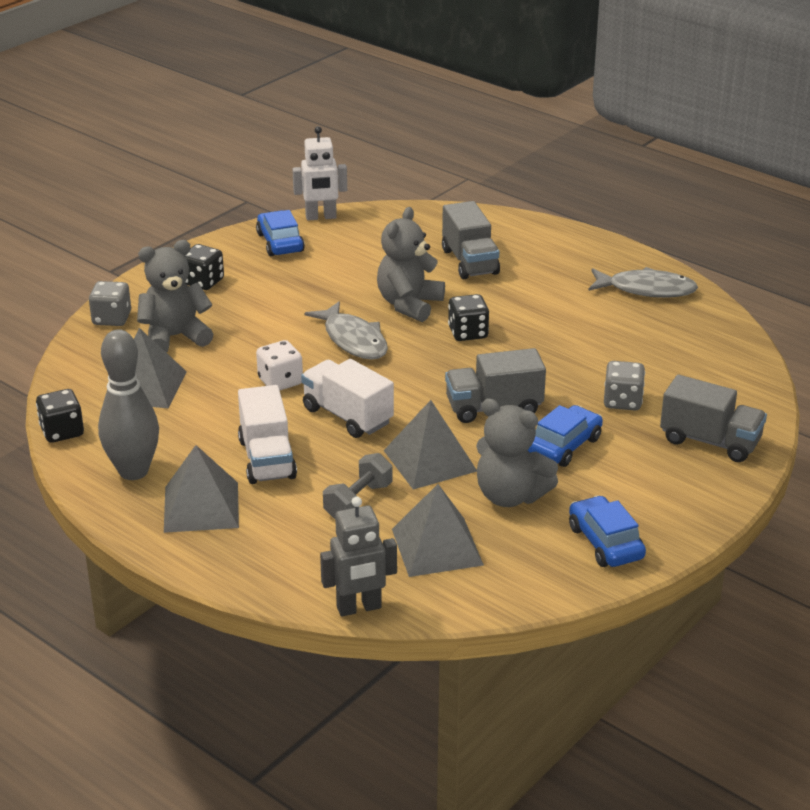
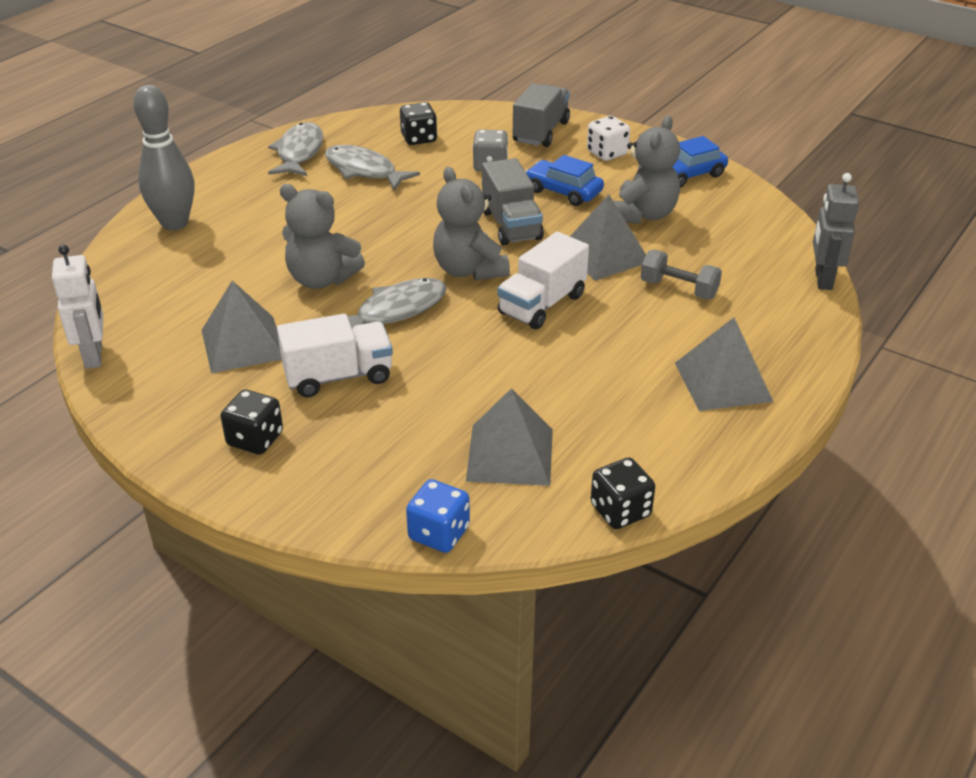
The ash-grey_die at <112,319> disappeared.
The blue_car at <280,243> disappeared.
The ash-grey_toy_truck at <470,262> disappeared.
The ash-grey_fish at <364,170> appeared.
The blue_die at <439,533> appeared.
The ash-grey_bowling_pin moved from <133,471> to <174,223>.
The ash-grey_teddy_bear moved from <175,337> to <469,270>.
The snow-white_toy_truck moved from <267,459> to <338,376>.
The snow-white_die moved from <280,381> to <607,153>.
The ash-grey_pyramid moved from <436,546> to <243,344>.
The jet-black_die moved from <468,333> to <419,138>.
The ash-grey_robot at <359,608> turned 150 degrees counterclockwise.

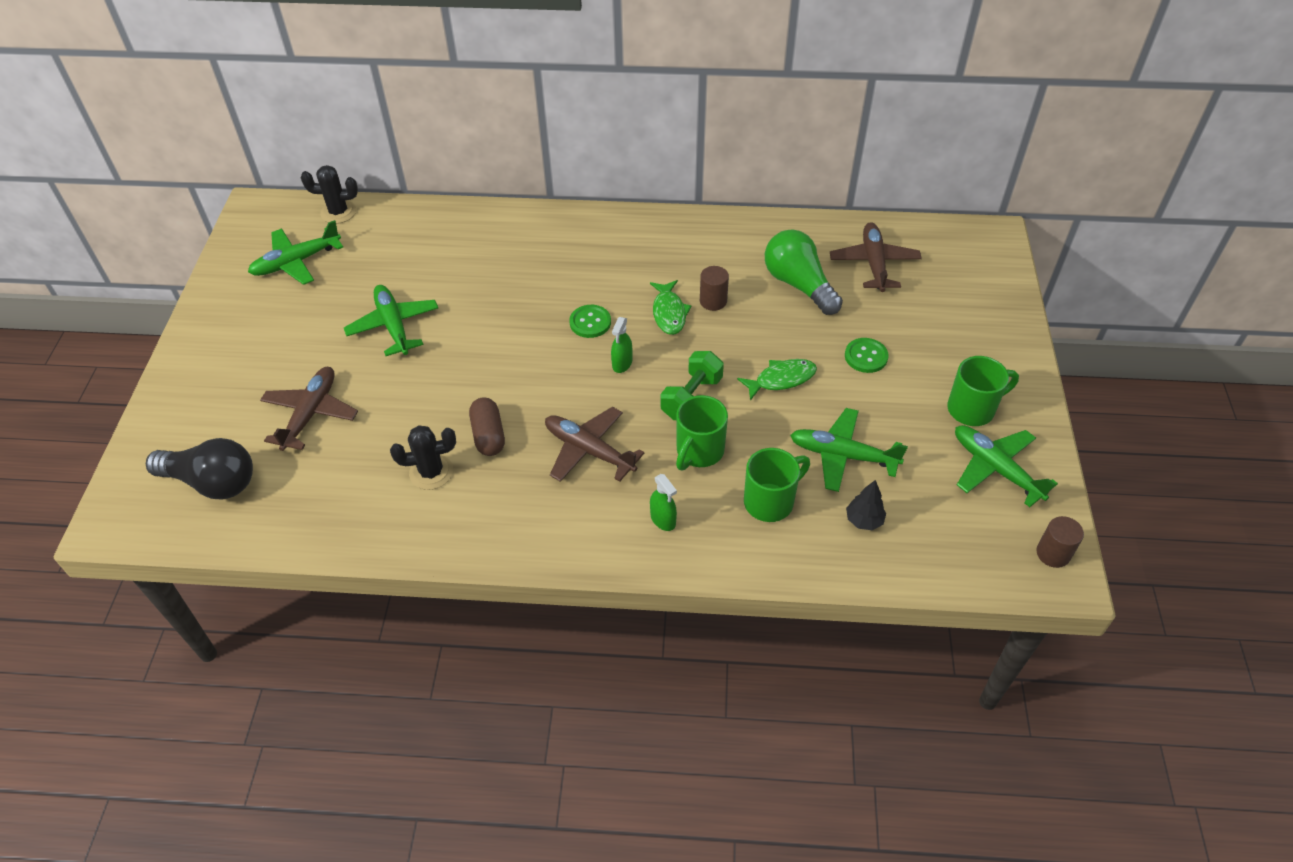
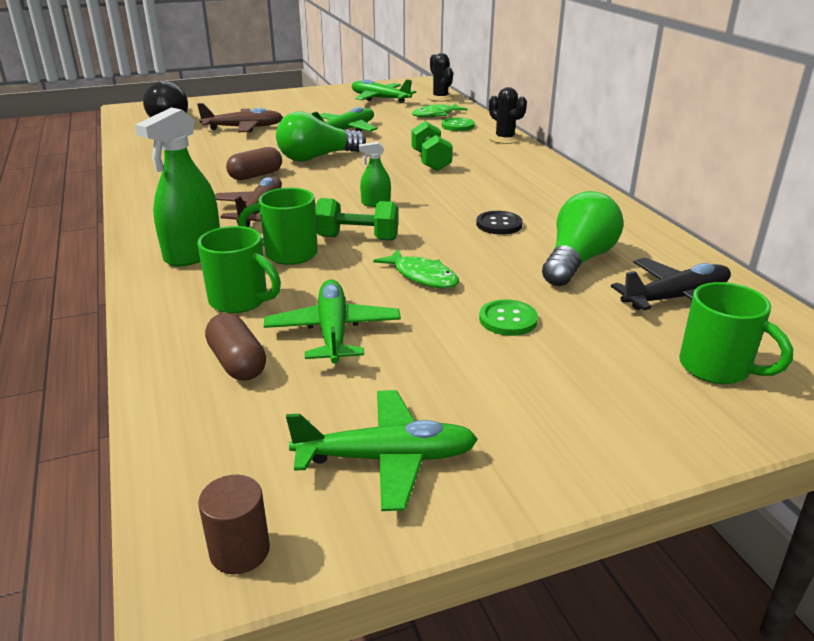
The green_bulb at <317,157> appeared.
The green_hand_weight at <431,161> appeared.
The jet-black_prickly_plant moved from <431,472> to <504,139>.
The green_button moved from <590,322> to <458,126>.
The green_fish moved from <669,313> to <436,115>.
The green_mug moved from <972,409> to <717,368>.
The dark_brown_cylinder_shape at <713,301> was replaced by the jet-black_button at <499,224>.
The jet-black_fir_tree at <864,520> was replaced by the dark_brown_pill at <237,363>.
The dark_brown_plane at <874,263> became the jet-black_plane at <676,298>.
The green_plane at <995,468> turned 60 degrees clockwise.
The green_spray_bottle at <663,519> changed to 2.00 times the size.

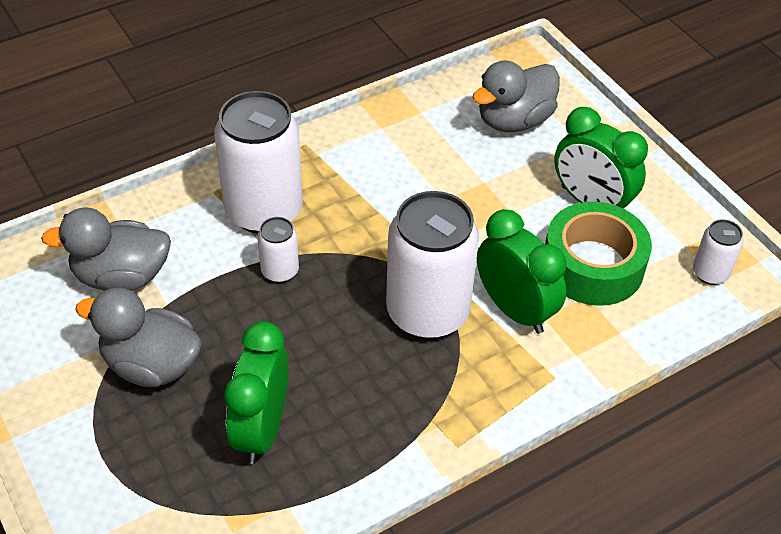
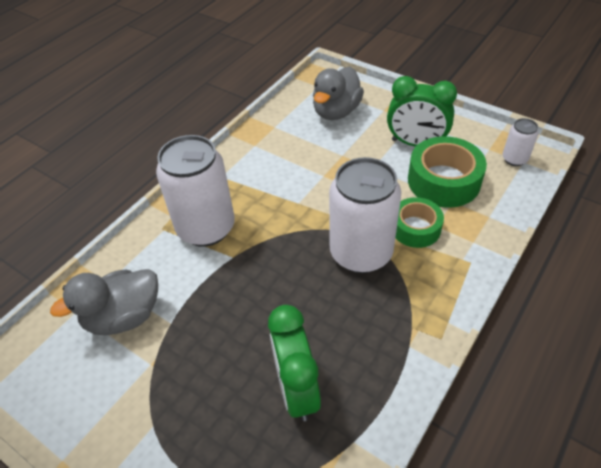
The ash-grey_toy_duck at <151,365> disappeared.
The snow-white_tin at <280,271> disappeared.
The green_alarm_clock at <515,310> was replaced by the green_roll_of_tape at <415,228>.

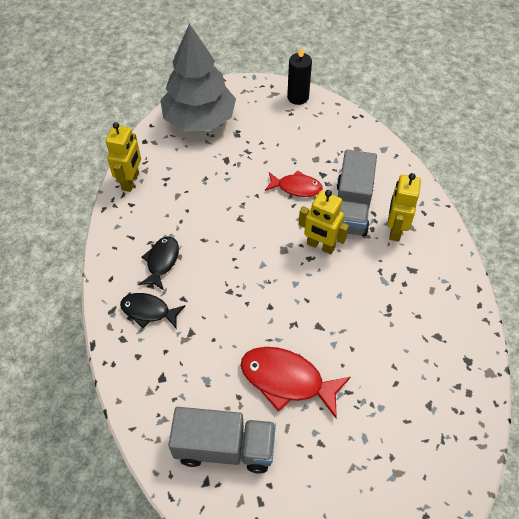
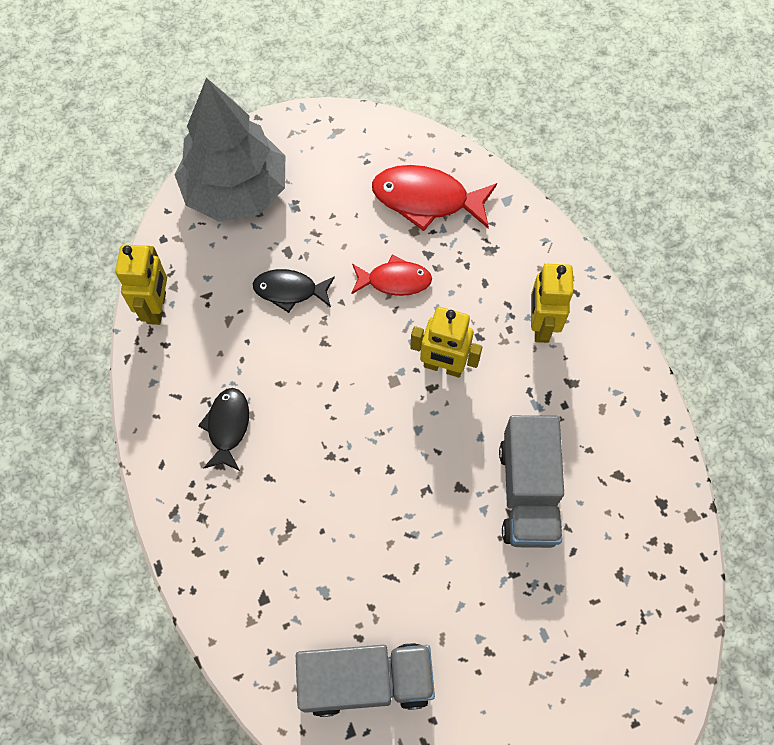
The jet-black_pillar_candle at <298,97> disappeared.
The jet-black_fish moved from <148,311> to <290,291>.
The red_fish moved from <287,380> to <427,200>.
The ash-grey_toy_truck moved from <351,208> to <528,492>.

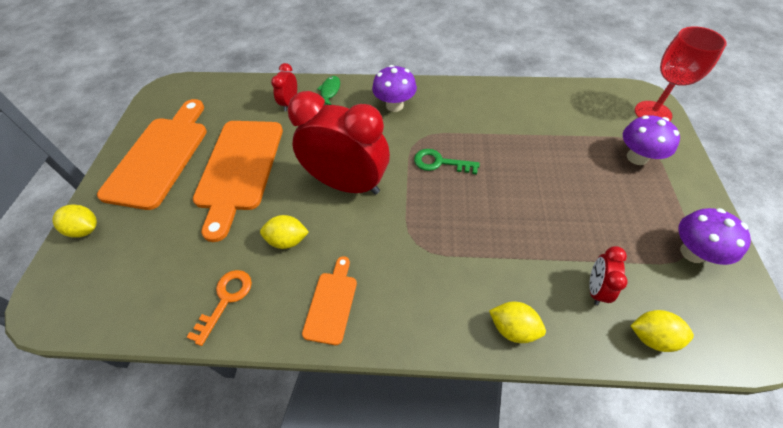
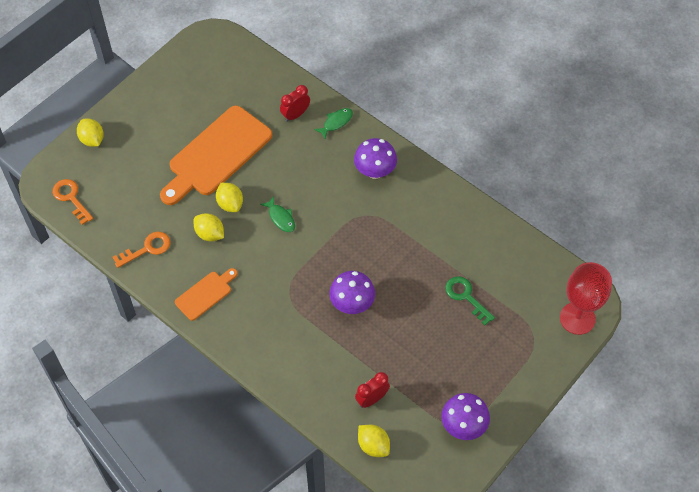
The bright_orange_bread_board at <160,157> disappeared.
The bright_orange_key at <71,198> appeared.
The green_key moved from <440,163> to <466,297>.
The yellow_lemon moved from <513,328> to <230,204>.
The violet_toadstool moved from <637,157> to <352,304>.
The red_alarm_clock at <347,184> was replaced by the green_fish at <281,218>.

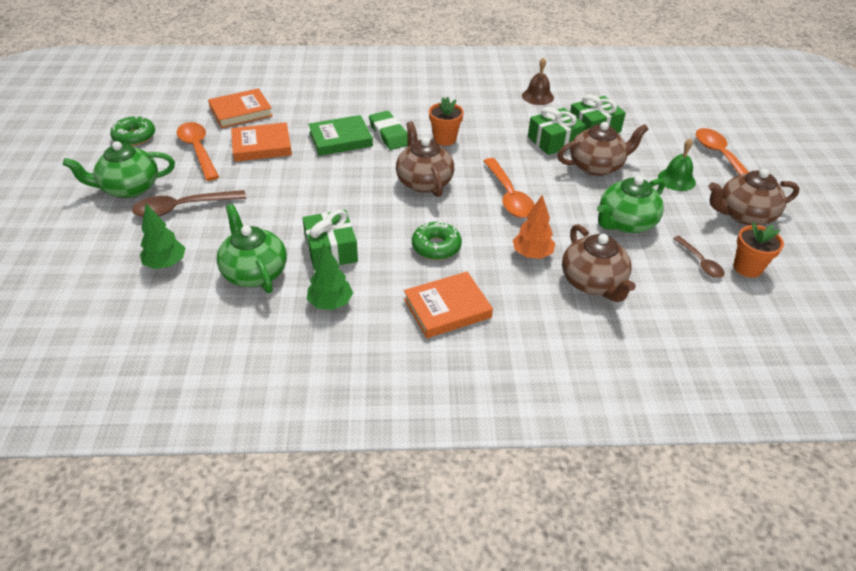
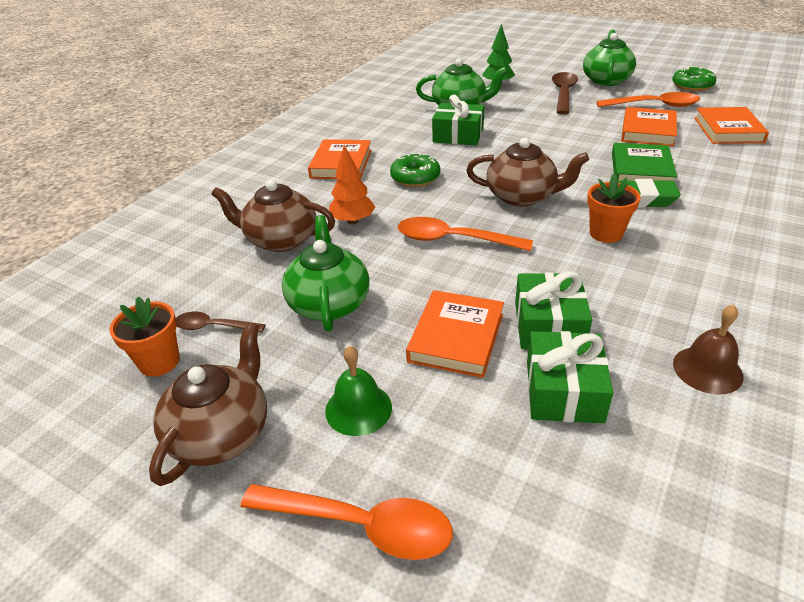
The green_fir_tree at <330,303> disappeared.
The dark_brown_tea_pot at <596,166> was replaced by the bright_orange_book at <456,337>.

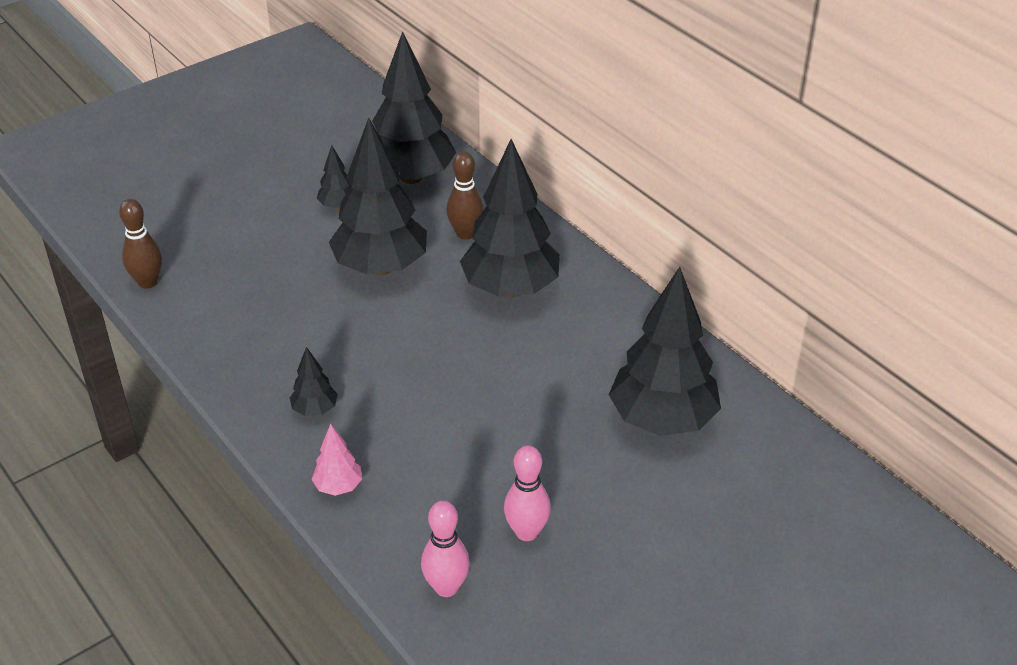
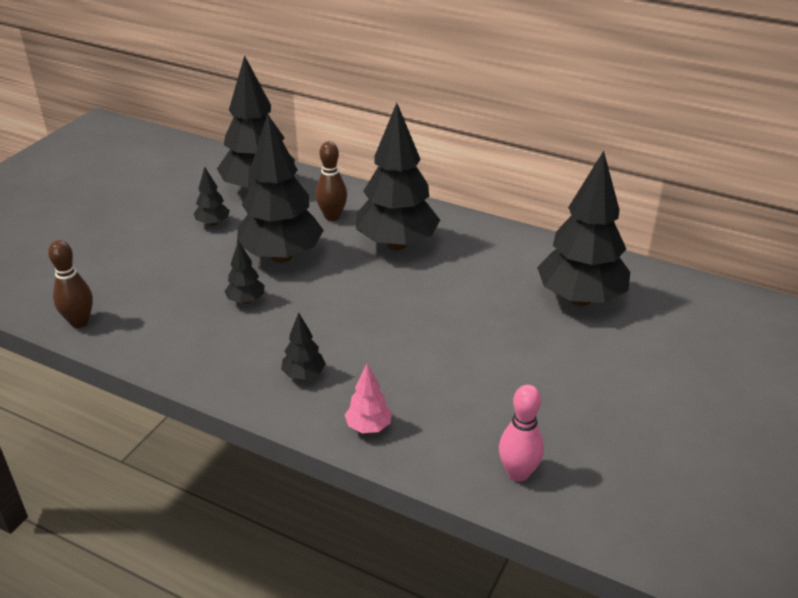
The pink_bowling_pin at <526,532> disappeared.
The jet-black_fir_tree at <246,301> appeared.

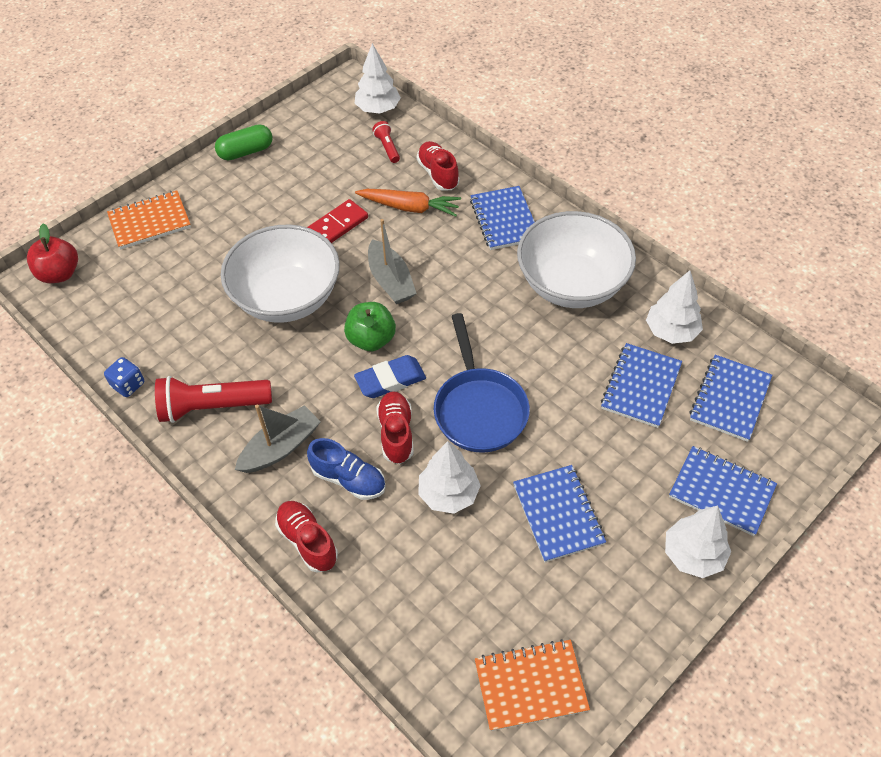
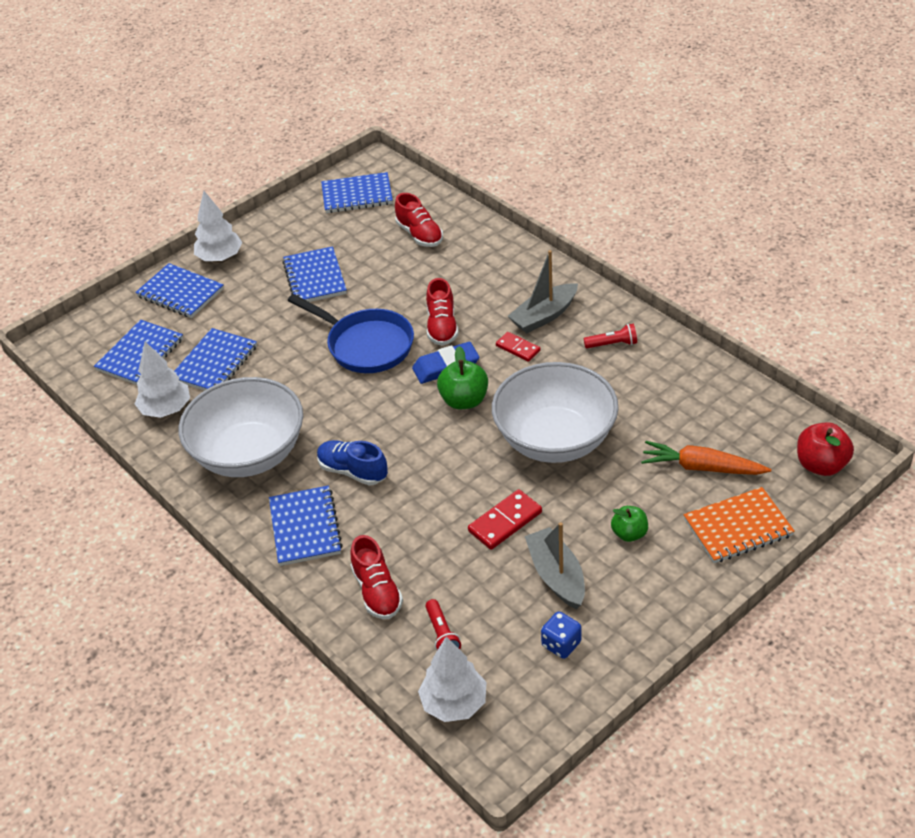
The green_pill at <246,152> disappeared.
The snow-white_fir_tree at <449,494> disappeared.
The red_domino_piece at <518,348> appeared.
The green_apple_fruit at <629,534> appeared.
The blue_die moved from <128,385> to <561,644>.
The red_sneaker moved from <307,541> to <419,235>.
The blue_sneaker moved from <349,479> to <353,471>.
The bright_orange_root_vegetable moved from <409,207> to <702,467>.
The ash-grey_sailboat moved from <390,280> to <556,576>.
The bright_orange_notepad at <530,686> became the blue_notepad at <357,195>.
The blue_frying_pan at <479,409> turned 135 degrees clockwise.
The red_flashlight at <212,407> changed to 0.50 times the size.

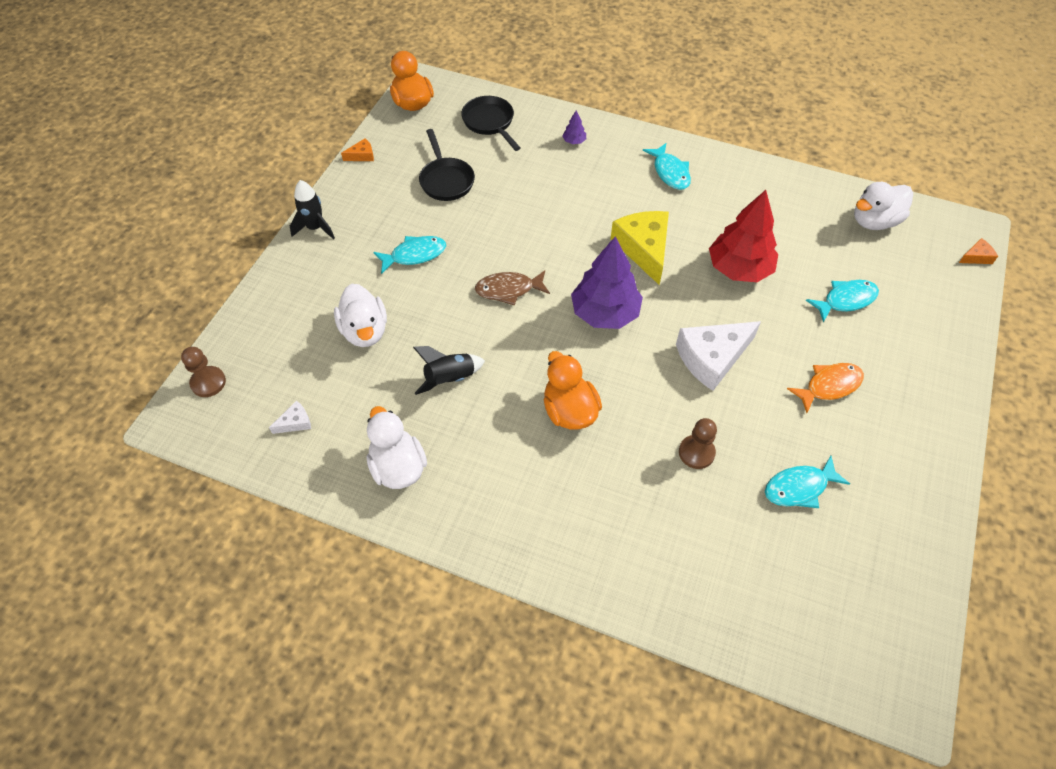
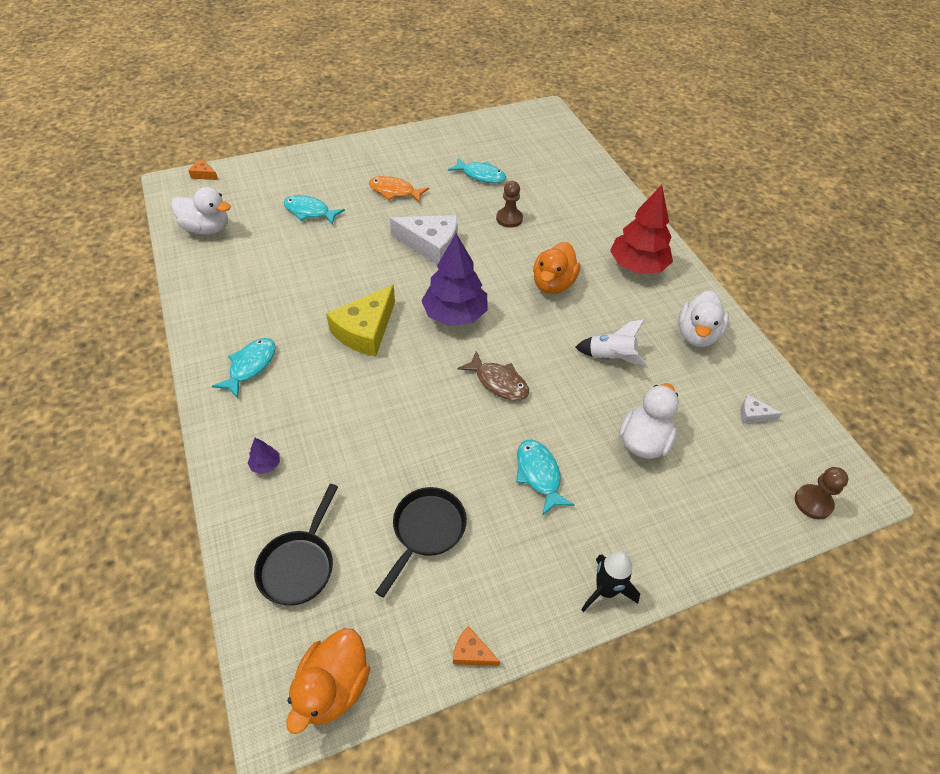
The red_fir_tree moved from <739,269> to <637,266>.
The jet-black_spaceship at <450,379> became the snow-white_spaceship at <610,357>.
The teal_fish at <414,255> turned 45 degrees clockwise.

